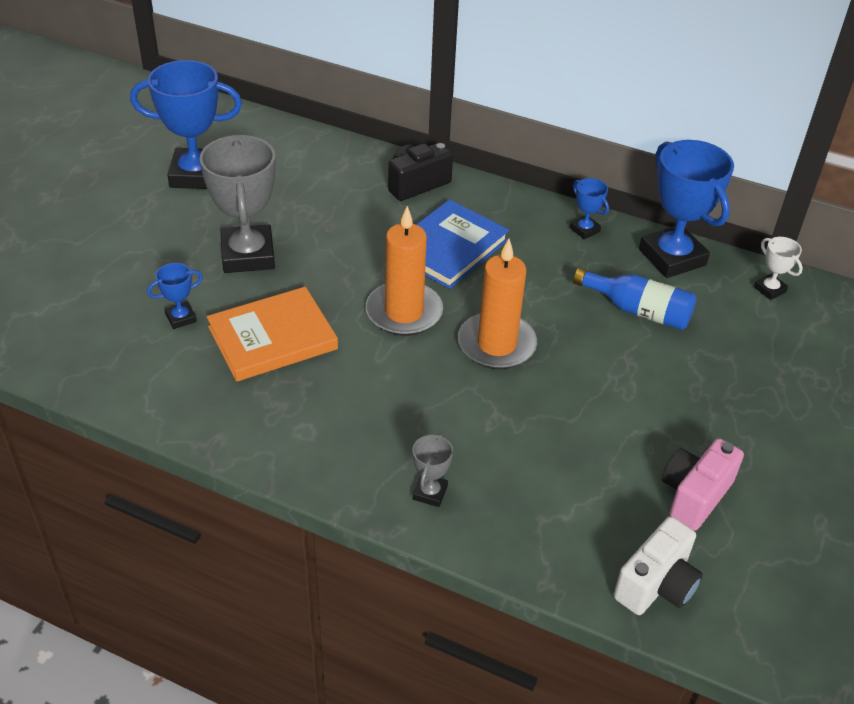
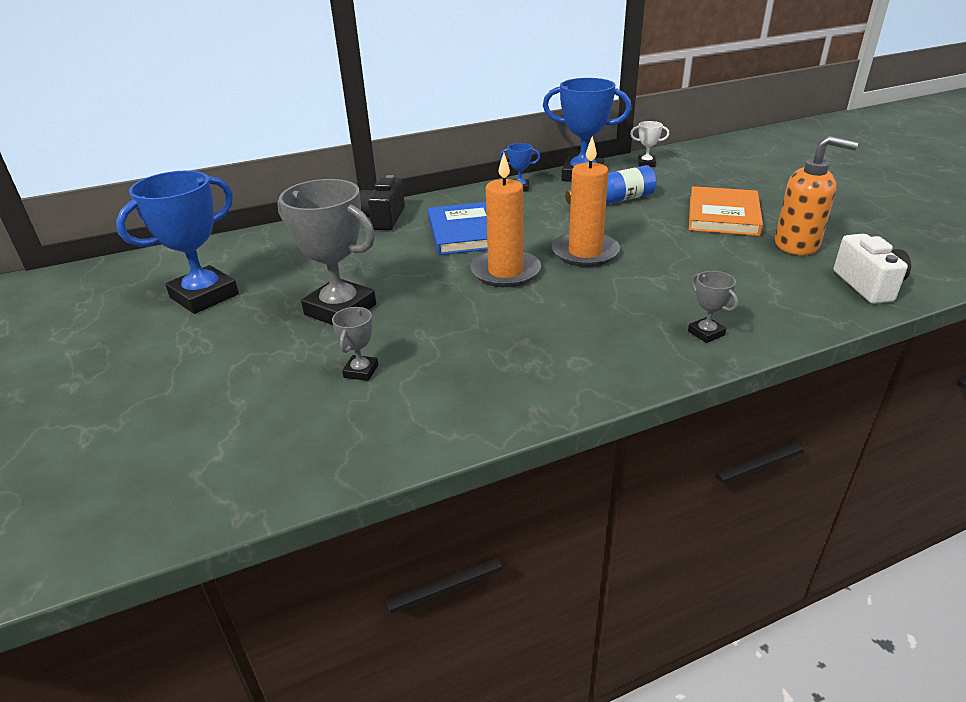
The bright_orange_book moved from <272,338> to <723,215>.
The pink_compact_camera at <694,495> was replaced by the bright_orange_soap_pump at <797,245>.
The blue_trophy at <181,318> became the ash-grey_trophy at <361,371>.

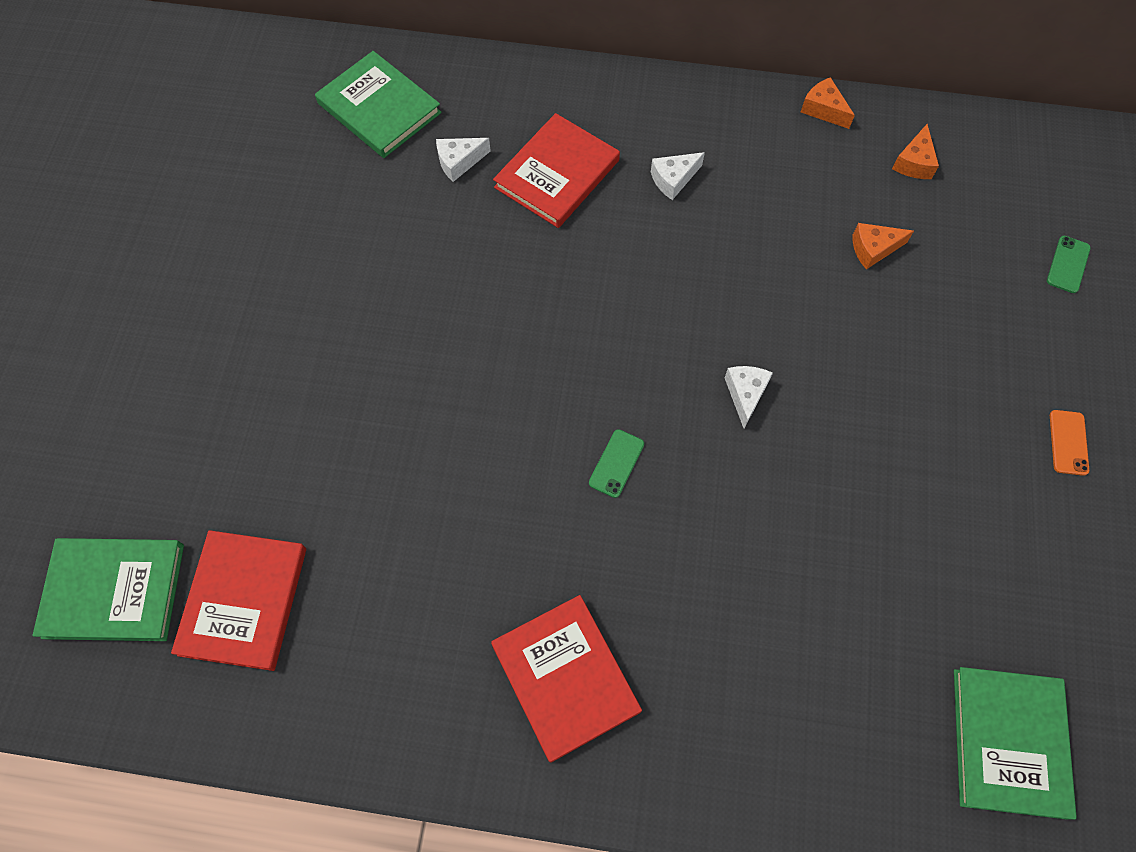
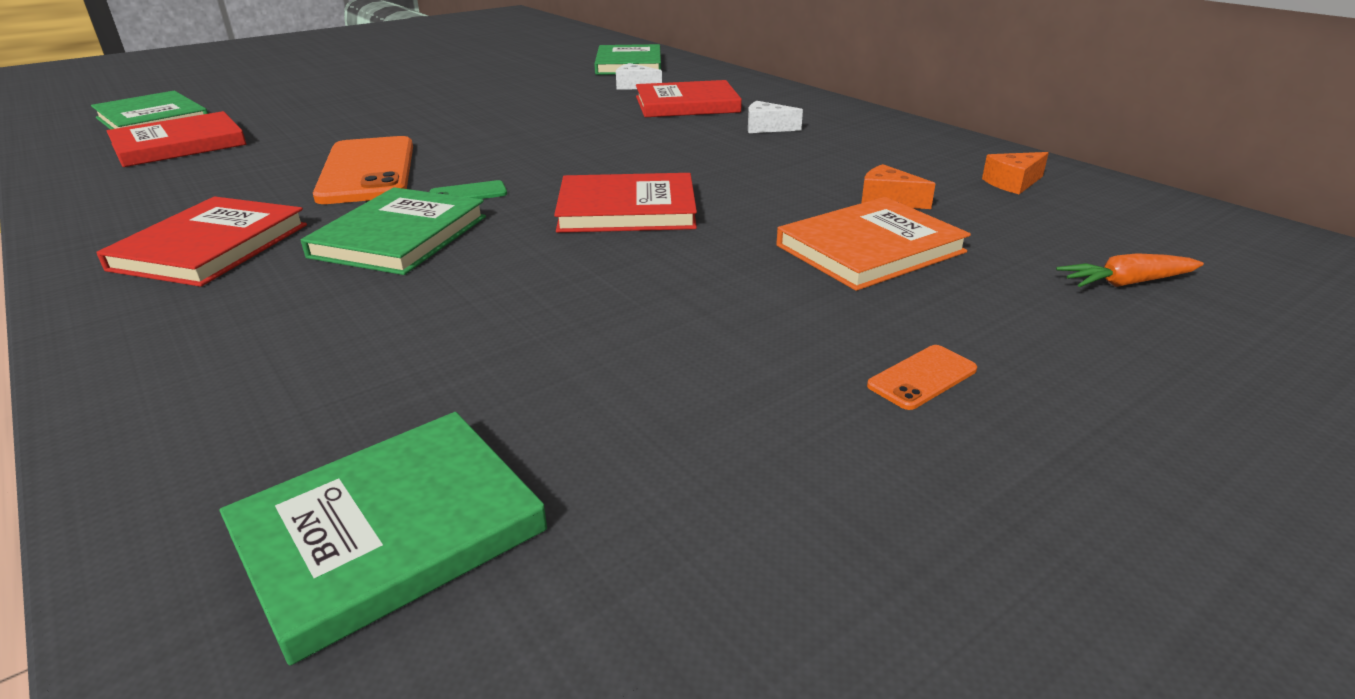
The bright_orange_cheese_wedge at <823,109> disappeared.
The green_book at <399,236> appeared.
The bright_orange_smartphone at <367,171> appeared.
The bright_orange_book at <870,249> appeared.
The snow-white_cheese_wedge at <745,394> was replaced by the red_book at <627,209>.
The green_smartphone at <1068,264> was replaced by the bright_orange_root_vegetable at <1125,283>.

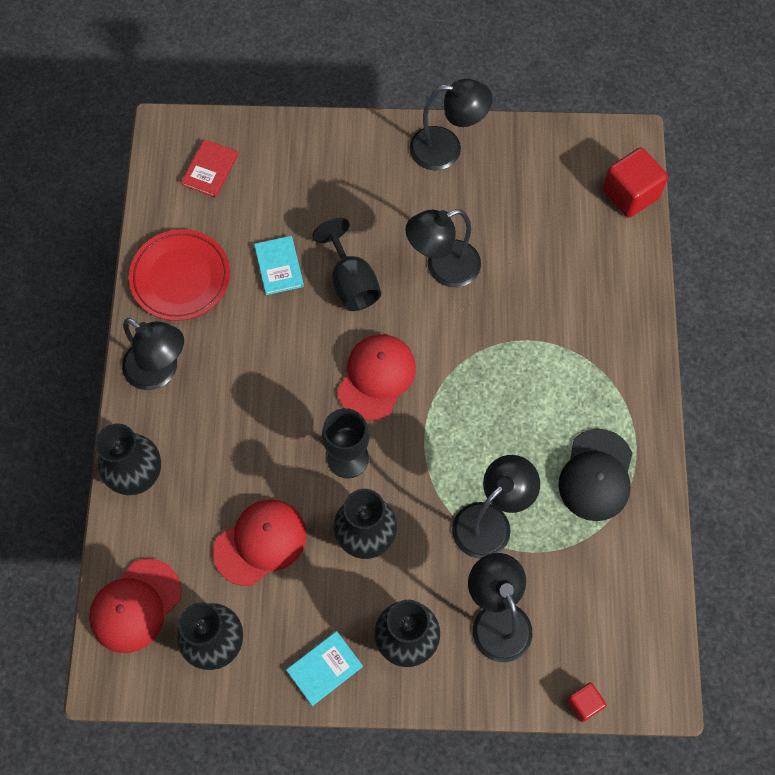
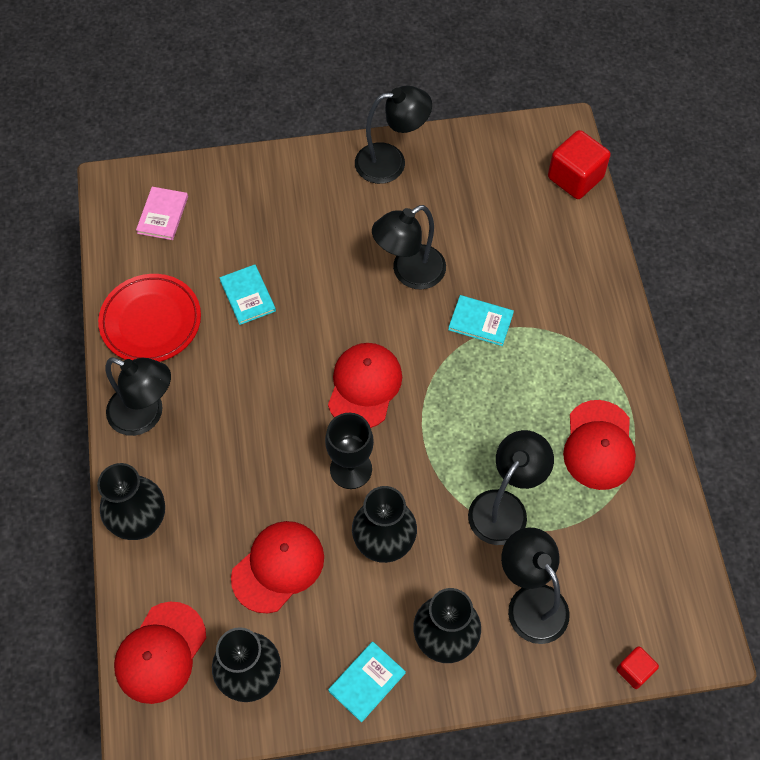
The jet-black_wine_glass at <351,282> disappeared.
The teal_book at <480,321> appeared.
The red_book at <210,170> became the pink_book at <163,215>.
The jet-black_cap at <596,475> became the red_cap at <599,445>.

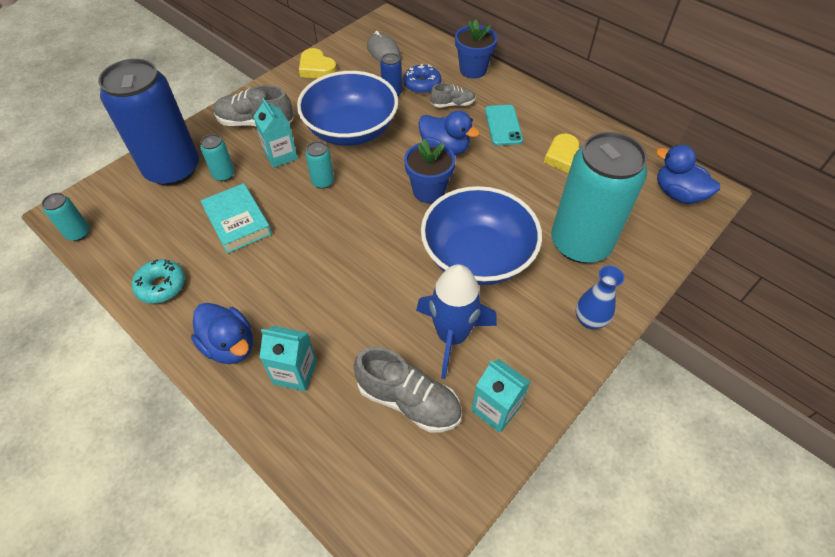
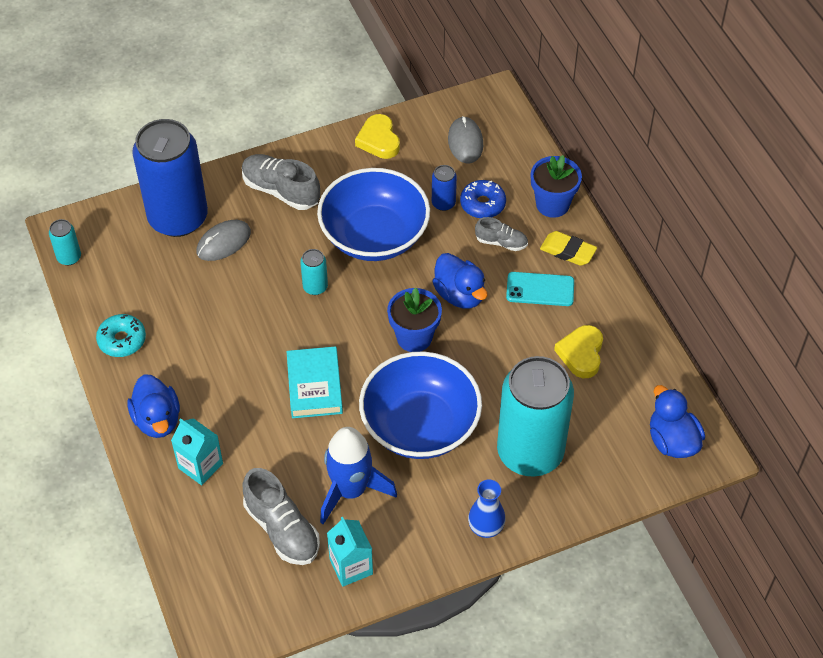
The teal_milk_carton at <280,155> disappeared.
The yellow_gum_eraser at <568,251> appeared.
The teal_book moved from <237,222> to <314,386>.
The teal_tin at <224,174> was replaced by the ash-grey_mouse at <223,242>.
The teal_smartphone at <503,125> turned 75 degrees clockwise.

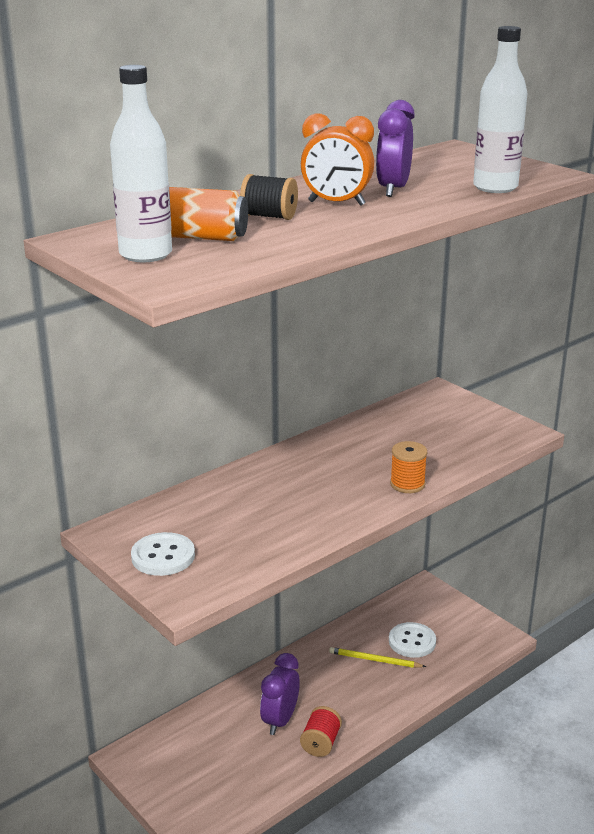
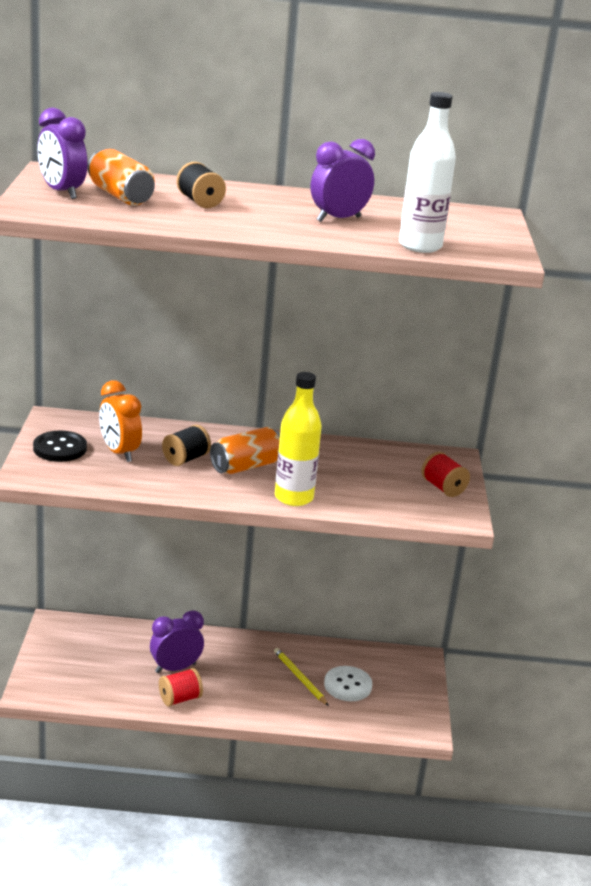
The jet-black_reel_of_thread at <185,459> appeared.
The bright_orange_tin at <246,466> appeared.
The red_reel_of_thread at <443,488> appeared.
The bright_orange_alarm_clock moved from <336,203> to <119,452>.
The snow-white_flask at <145,254> was replaced by the violet_alarm_clock at <61,192>.
The bright_orange_reel_of_thread at <407,484> was replaced by the yellow_flask at <294,497>.
The snow-white_button at <163,556> became the jet-black_button at <60,448>.

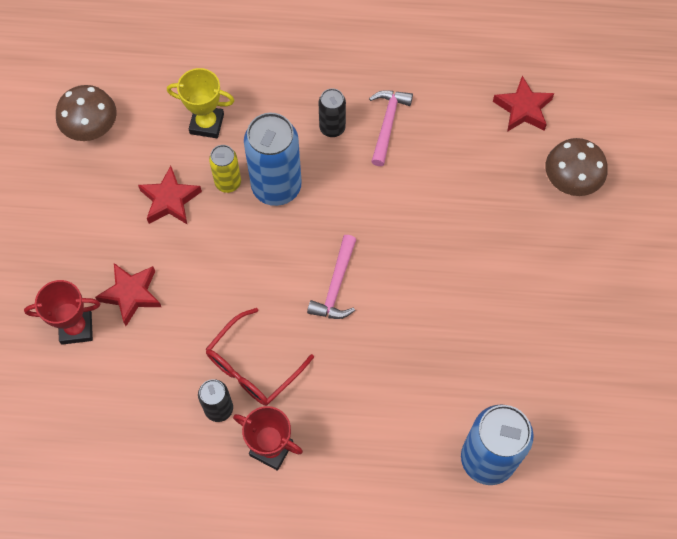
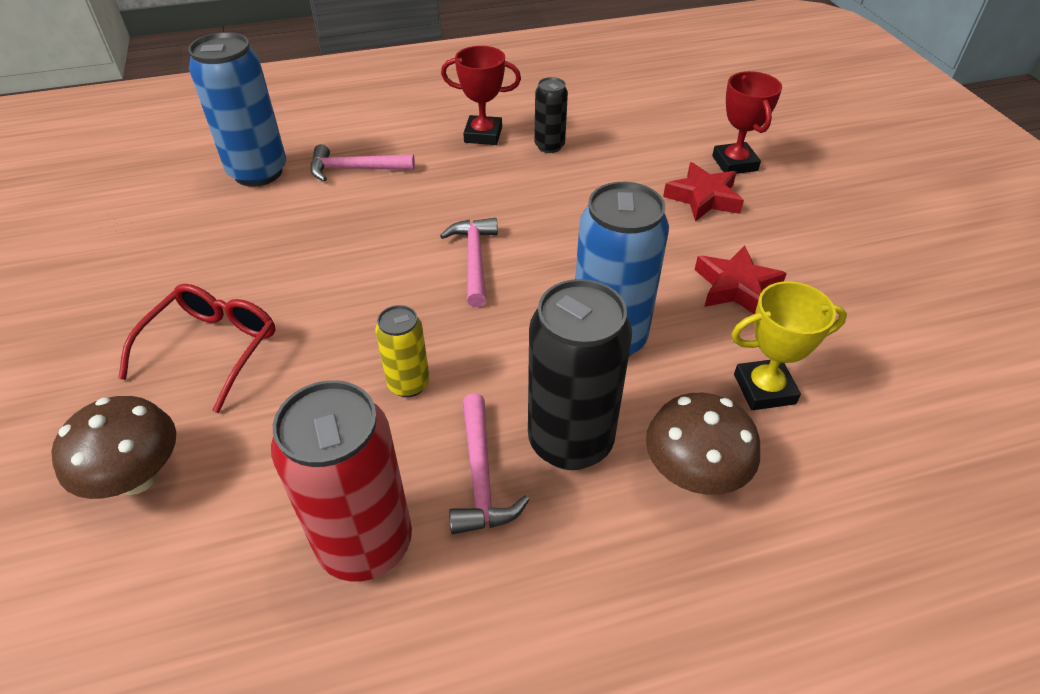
The red_five-pointed_star at <523,109> disappeared.
The red_tin at <365,543> appeared.
The pink_hammer at <355,169> appeared.
The dark_brown_toadstool moved from <92,128> to <693,474>.
The red_eyeglasses moved from <253,366> to <213,348>.
The yellow_tin moved from <228,183> to <408,384>.
The red_trophy at <76,328> turned 75 degrees counterclockwise.
The jet-black_tin at <332,128> changed to 1.88 times the size.

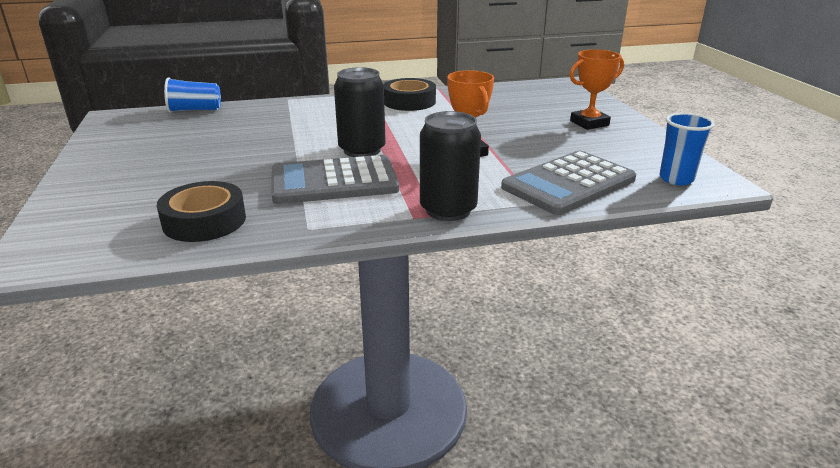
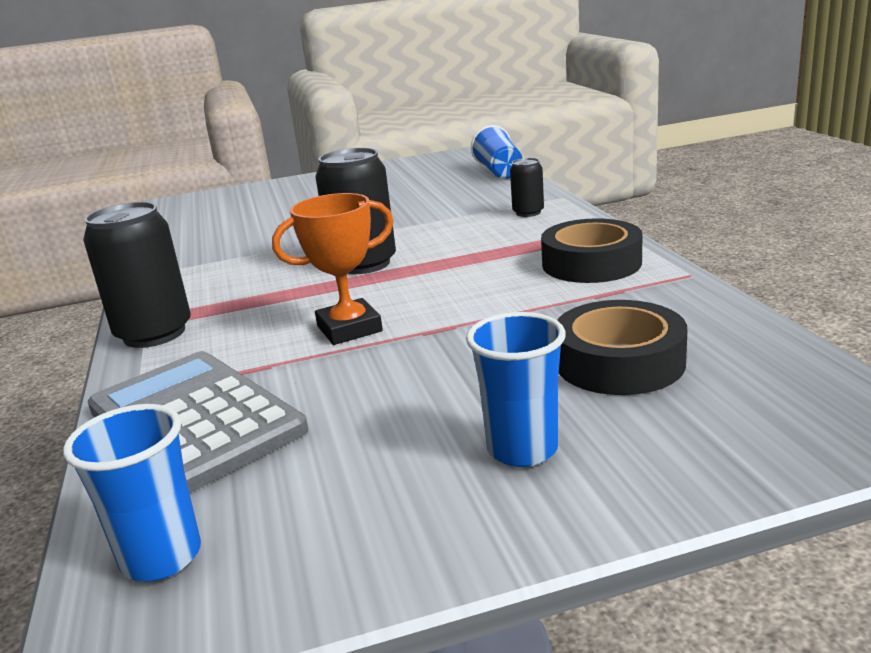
The ash-grey_adding_machine at <334,181> disappeared.
The jet-black_tin at <528,212> appeared.
The jet-black_roll_of_tape moved from <204,221> to <619,362>.
The bright_orange_trophy at <589,123> was replaced by the blue_cup at <522,449>.

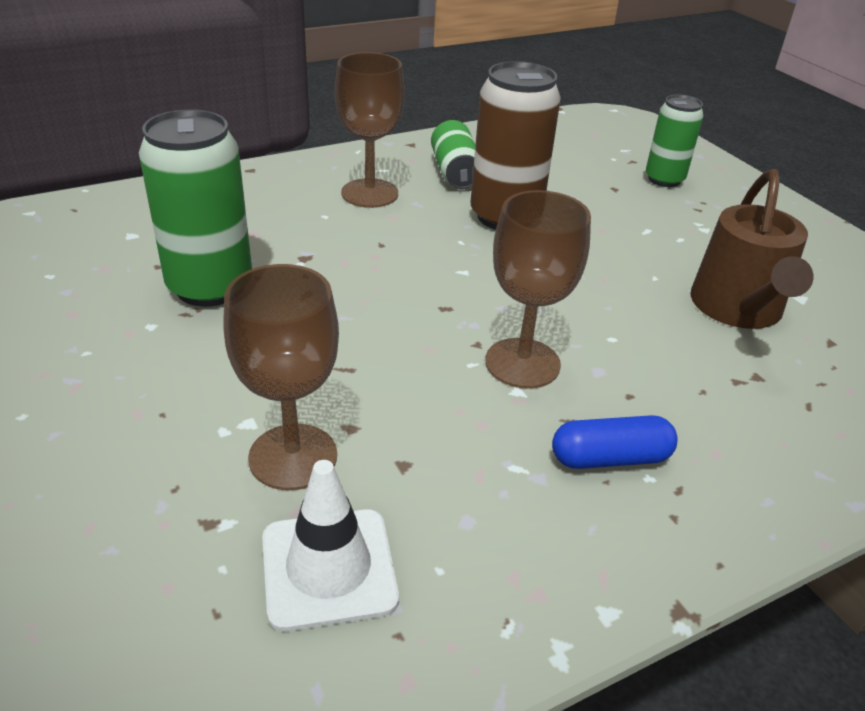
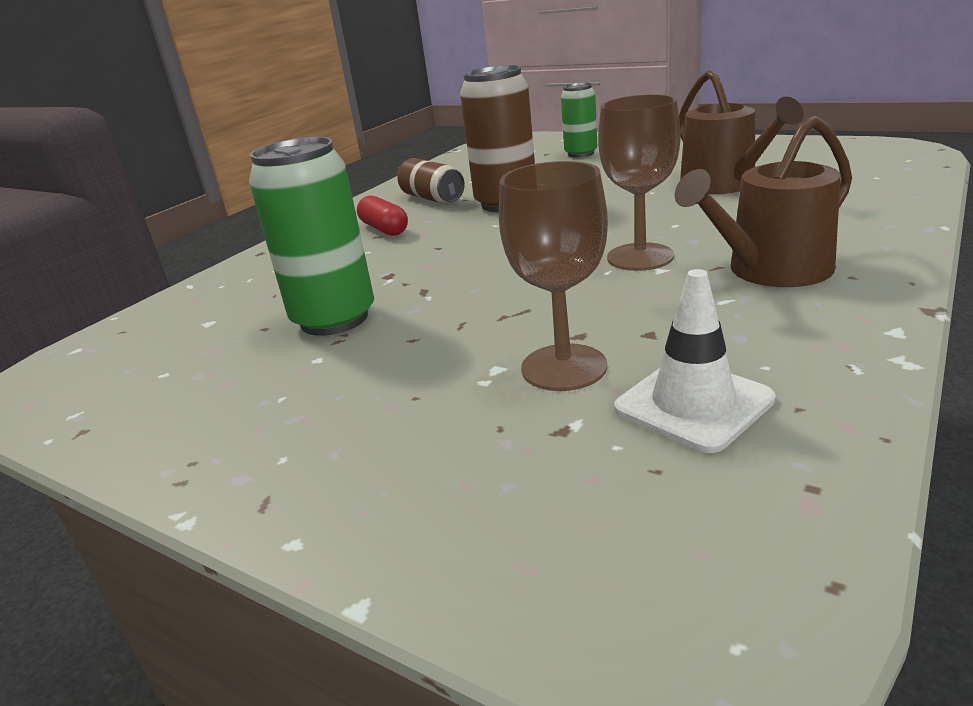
The dark_brown_wine_glass at <370,193> was replaced by the red_pill at <384,229>.
The blue_pill at <610,458> was replaced by the dark_brown_watering_can at <771,271>.
The green_tin at <455,172> became the dark_brown_tin at <432,198>.

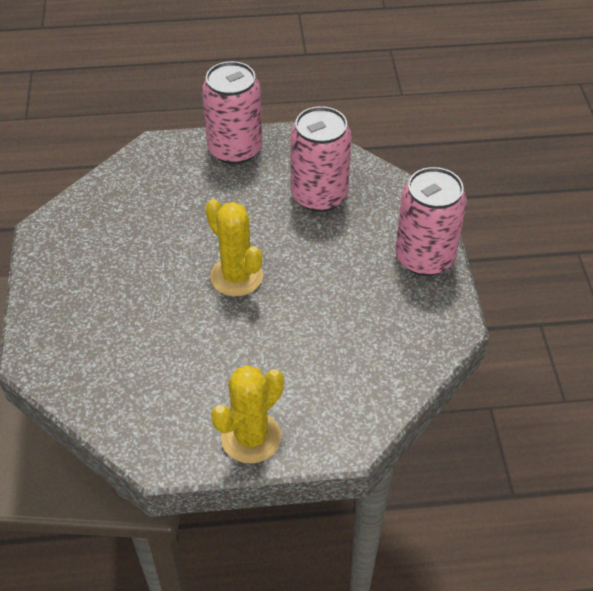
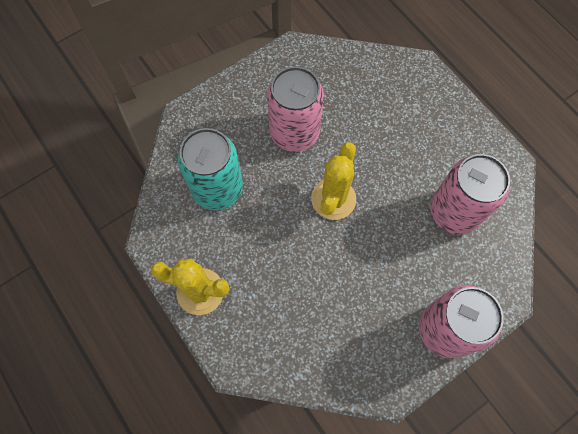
The teal_tin at <217,188> appeared.
The pink_tin moved from <235,149> to <294,132>.

